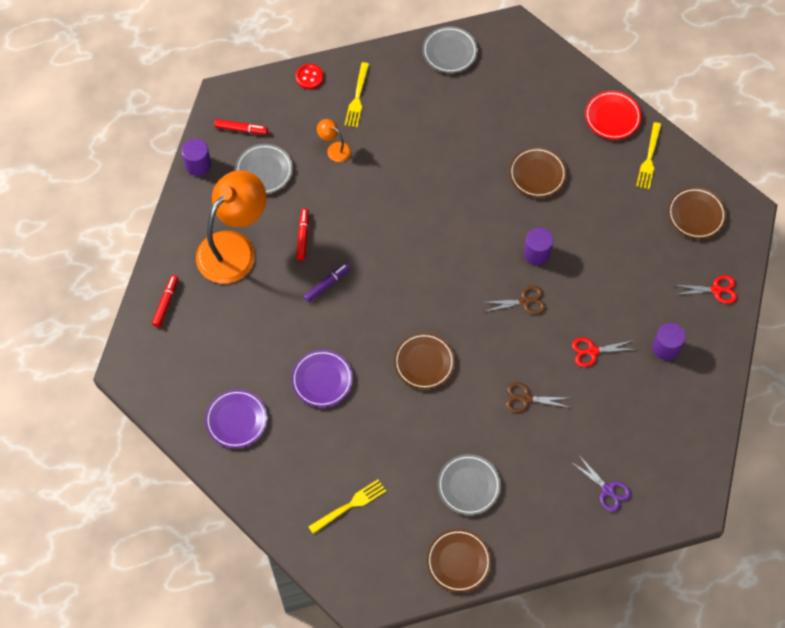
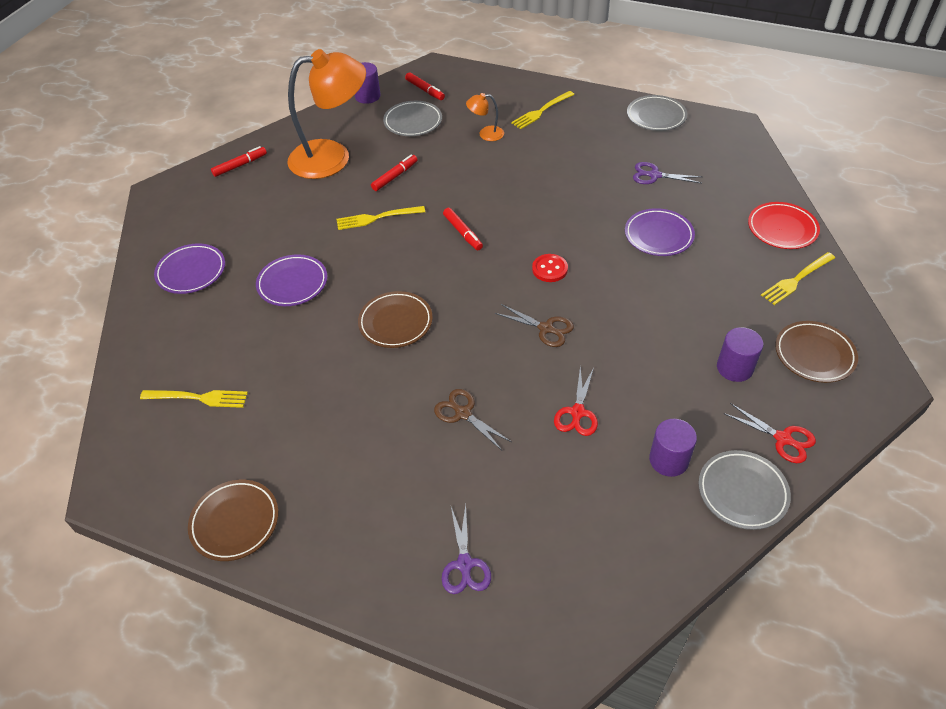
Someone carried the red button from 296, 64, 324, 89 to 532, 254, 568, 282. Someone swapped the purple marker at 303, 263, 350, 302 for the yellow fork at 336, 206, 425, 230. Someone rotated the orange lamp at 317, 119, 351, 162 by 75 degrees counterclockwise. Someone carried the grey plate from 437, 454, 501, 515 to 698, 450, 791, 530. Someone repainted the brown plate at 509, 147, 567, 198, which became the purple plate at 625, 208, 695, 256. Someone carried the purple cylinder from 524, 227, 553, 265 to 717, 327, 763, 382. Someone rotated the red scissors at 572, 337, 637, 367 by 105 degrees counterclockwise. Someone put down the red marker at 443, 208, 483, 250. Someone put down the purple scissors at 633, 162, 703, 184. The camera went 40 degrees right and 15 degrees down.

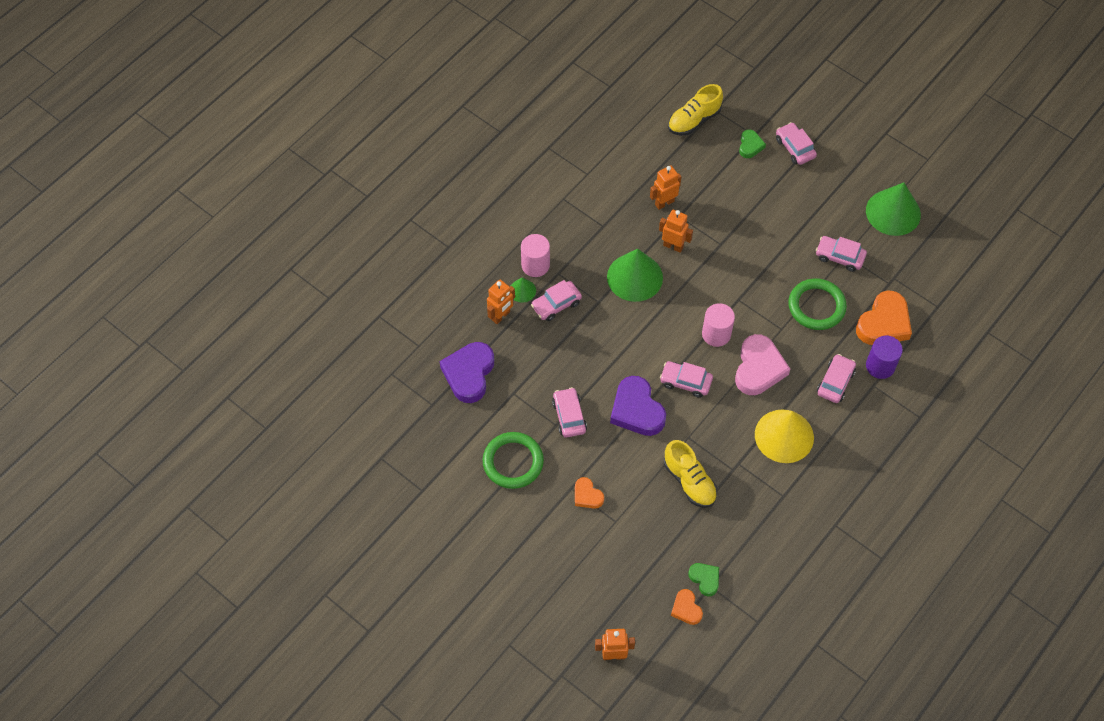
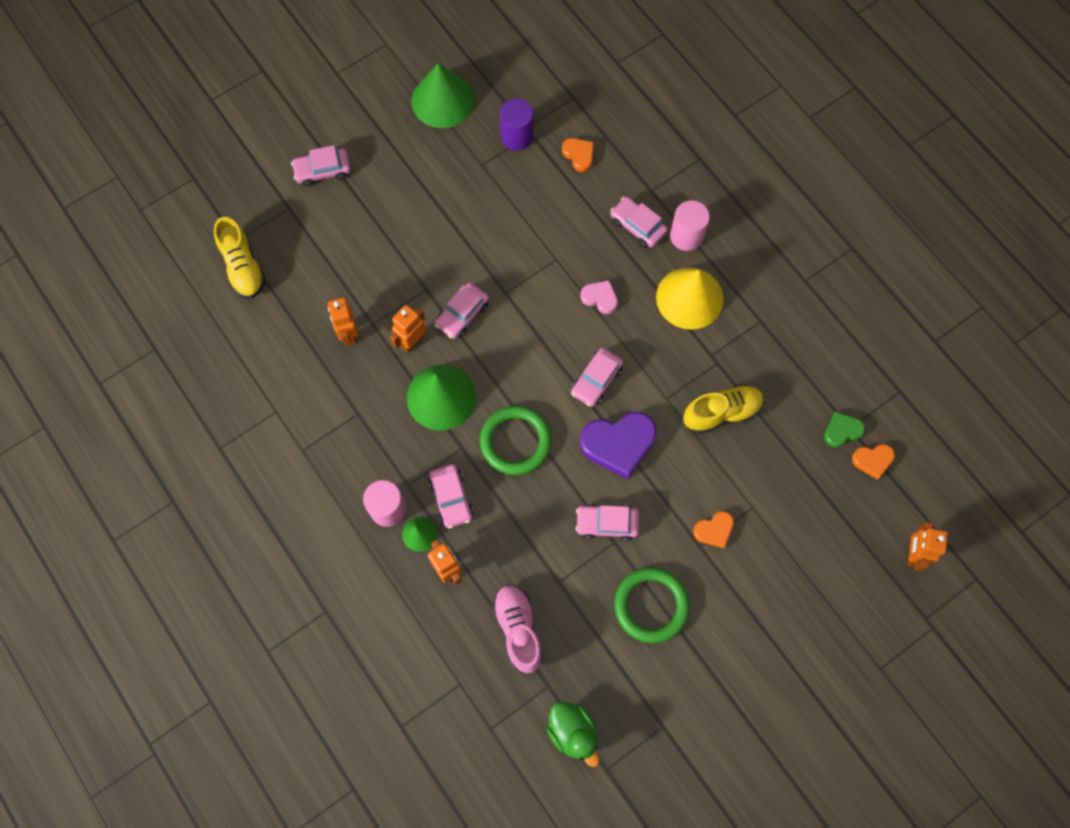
Someone swapped the purple heart at 439, 342, 494, 403 for the pink shoe at 492, 584, 543, 673. Someone carried the pink cylinder from 702, 303, 735, 347 to 670, 200, 710, 251. Someone scaled the pink heart at 735, 334, 790, 395 by 0.53. Someone took away the green heart at 739, 130, 766, 158. Someone carried the green ring from 788, 278, 847, 330 to 480, 406, 552, 475. Someone carried the pink car from 816, 236, 867, 272 to 435, 283, 489, 339. Someone scaled the orange heart at 856, 290, 912, 345 by 0.53. Someone carried the purple cylinder from 866, 336, 903, 379 to 500, 99, 534, 151. Someone put down the green duck at 546, 701, 599, 767. The camera went 75 degrees left and 10 degrees up.

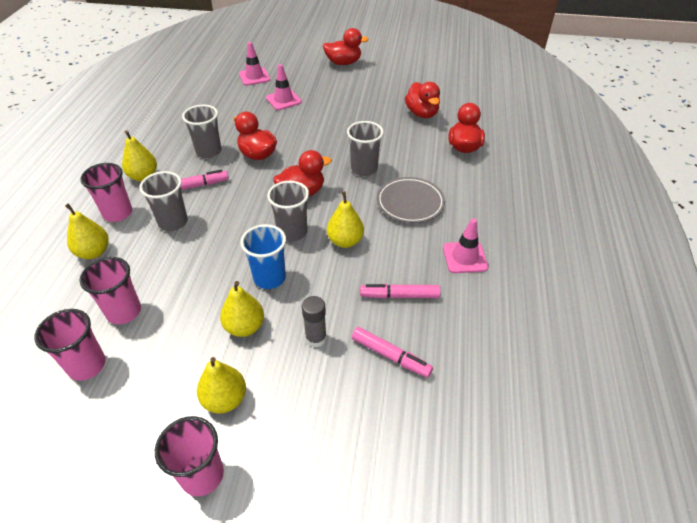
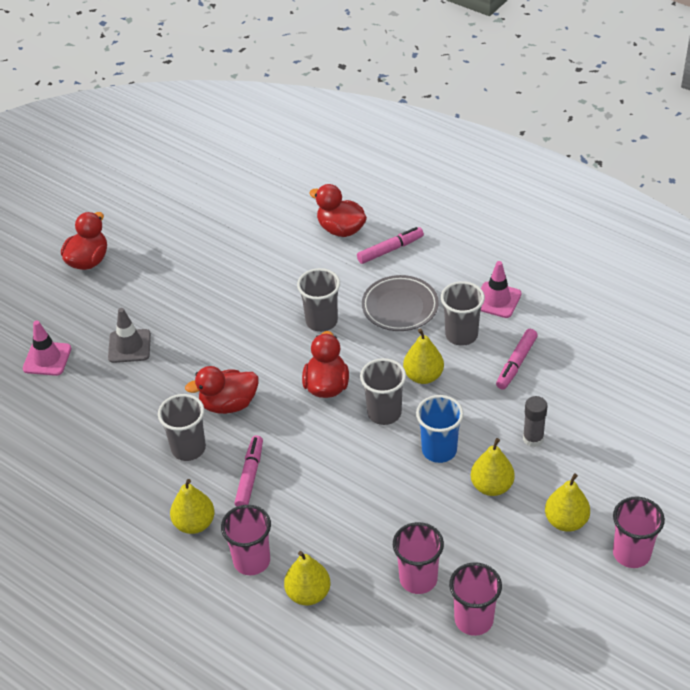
Someone carried the grey cup from 139, 171, 188, 231 to 441, 281, 485, 346. Someone repainted the pink traffic cone at 266, 64, 302, 110, which became the grey traffic cone at 108, 308, 151, 363. Someone carried the pink marker from 352, 327, 433, 378 to 357, 227, 424, 264. Someone took away the red duck at 405, 82, 440, 118. The camera went 60 degrees left and 0 degrees up.

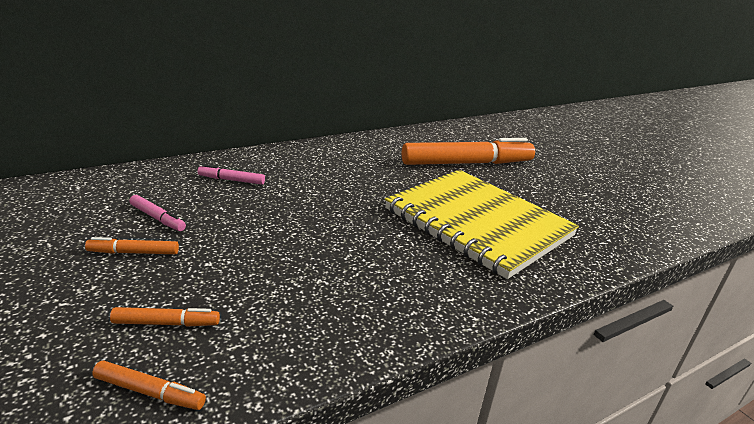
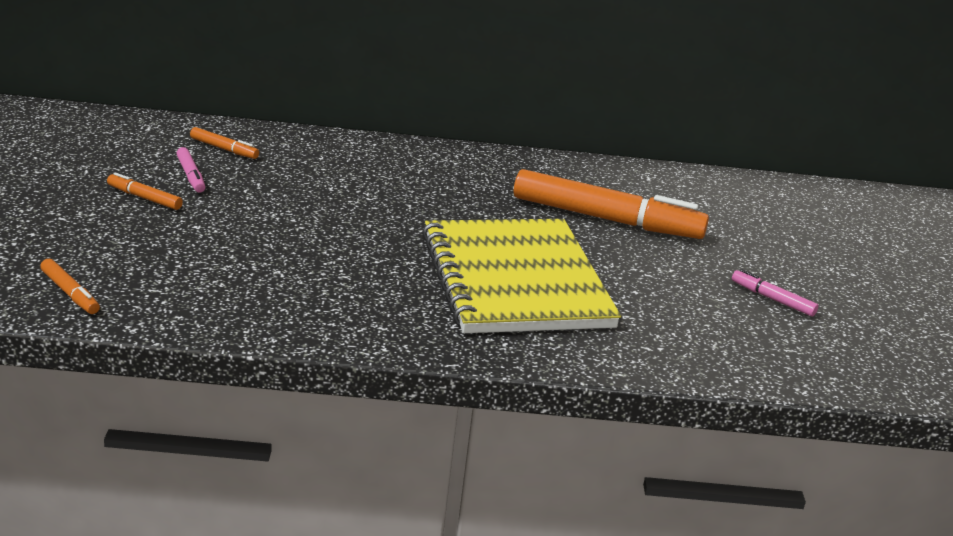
Someone carried the orange marker from 110, 307, 220, 327 to 190, 127, 259, 159. Someone carried the pink marker from 198, 165, 265, 185 to 732, 269, 818, 317. The camera went 30 degrees right and 0 degrees up.

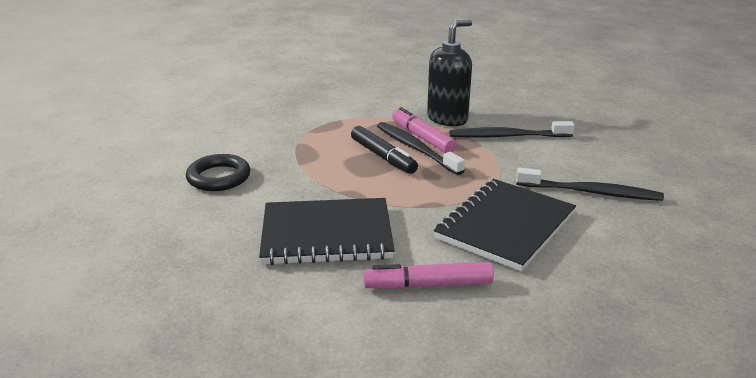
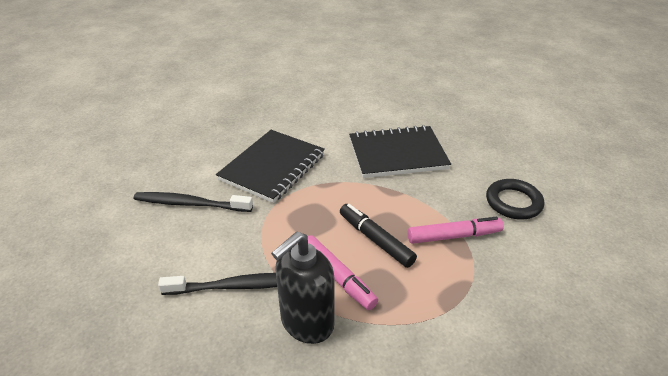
Someone carried the pink marker from 364, 262, 494, 289 to 408, 217, 504, 244. Someone took away the black toothbrush at 377, 122, 465, 175. The camera went 175 degrees right and 10 degrees up.

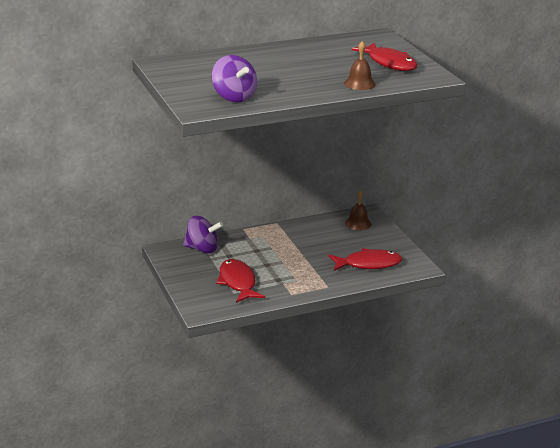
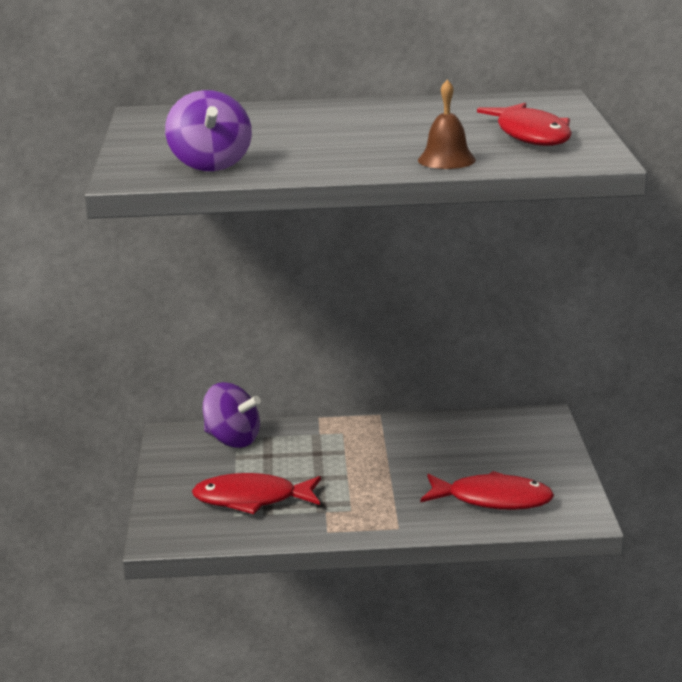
Someone rotated the red fish at 216, 259, 265, 303 by 90 degrees counterclockwise. Someone took away the brown bell at 345, 190, 372, 230. The camera went 20 degrees right and 5 degrees down.

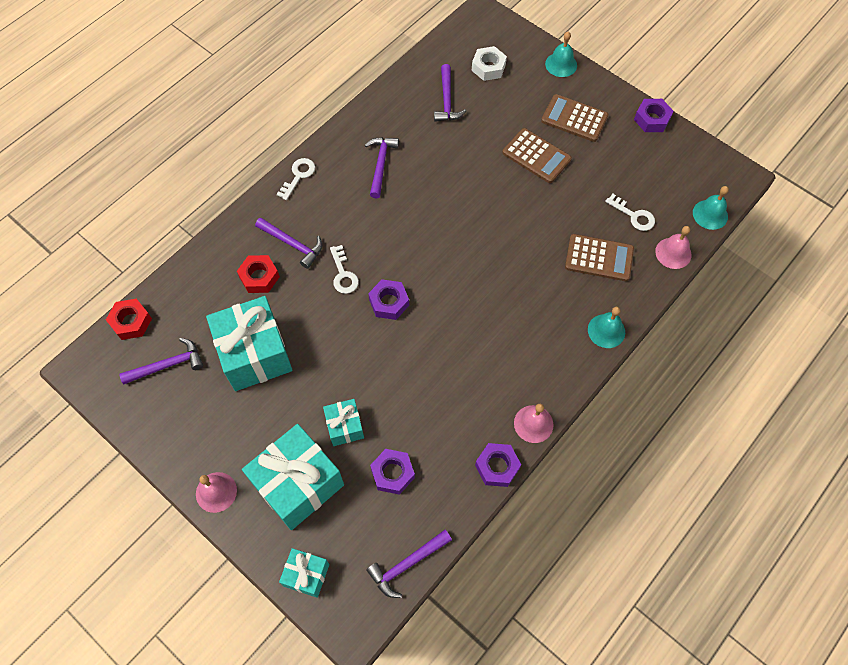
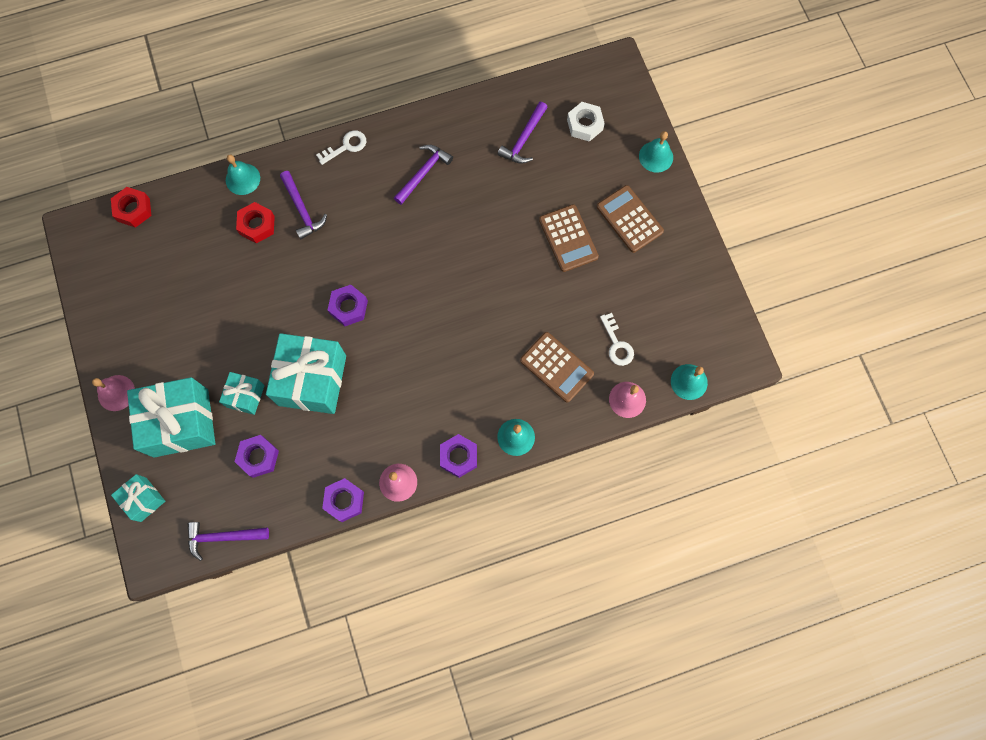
Someone took away the purple hammer at 119, 338, 203, 384. Someone carried the turquoise gift from 206, 296, 293, 391 to 266, 333, 346, 414. Someone took away the white key at 330, 245, 359, 294. Someone carried the purple nut from 634, 99, 674, 132 to 440, 434, 477, 478. Someone put down the turquoise bell at 226, 154, 260, 195. The camera went 30 degrees right and 10 degrees up.

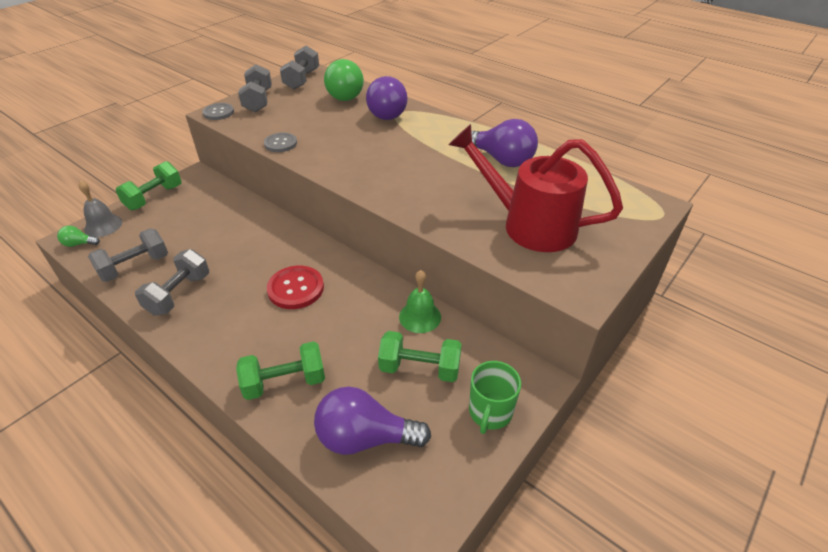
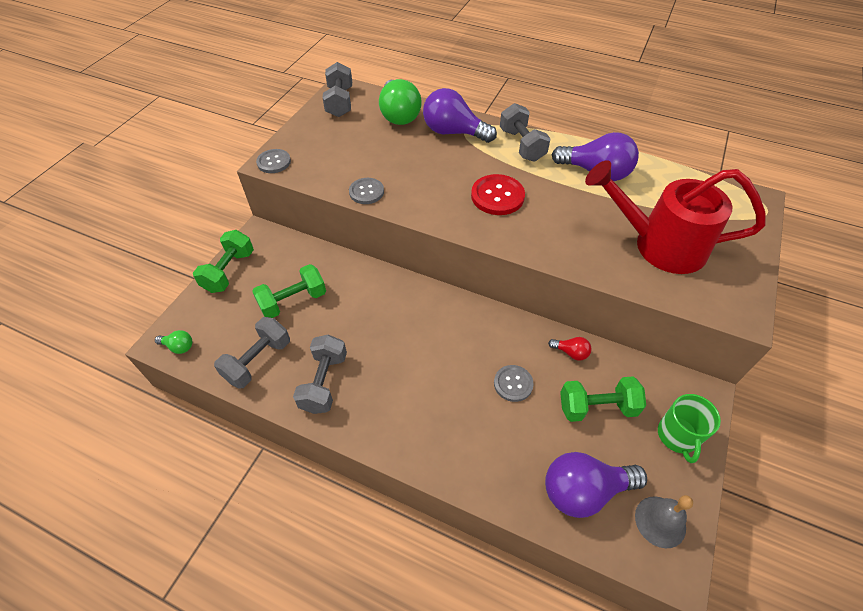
Someone rotated the green light bulb at 57, 226, 100, 247 by 150 degrees counterclockwise. Someone carried the grey bell from 78, 180, 122, 237 to 635, 495, 693, 548. Someone carried the green dumbbell from 236, 342, 325, 400 to 252, 264, 326, 318. Someone carried the grey dumbbell from 238, 64, 272, 112 to 500, 103, 551, 162. Someone carried the red button from 267, 265, 324, 309 to 471, 174, 525, 215. Someone rotated the purple light bulb at 366, 76, 408, 120 by 135 degrees clockwise. Someone swapped the green bell at 399, 270, 441, 333 for the red light bulb at 548, 337, 592, 361. Someone put down the grey button at 494, 365, 534, 402. The camera went 15 degrees left and 10 degrees up.

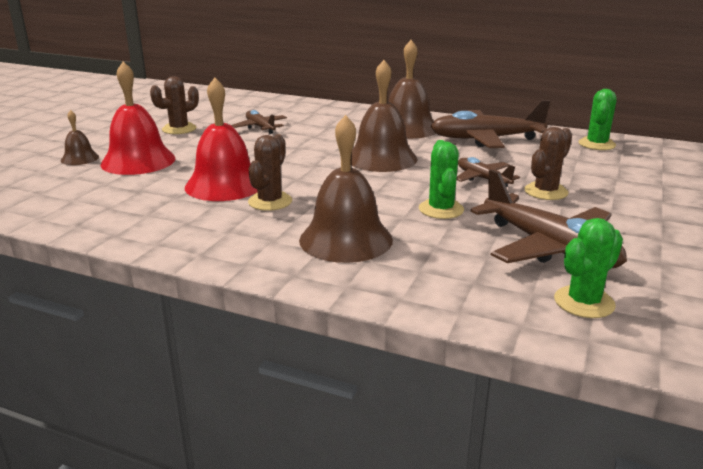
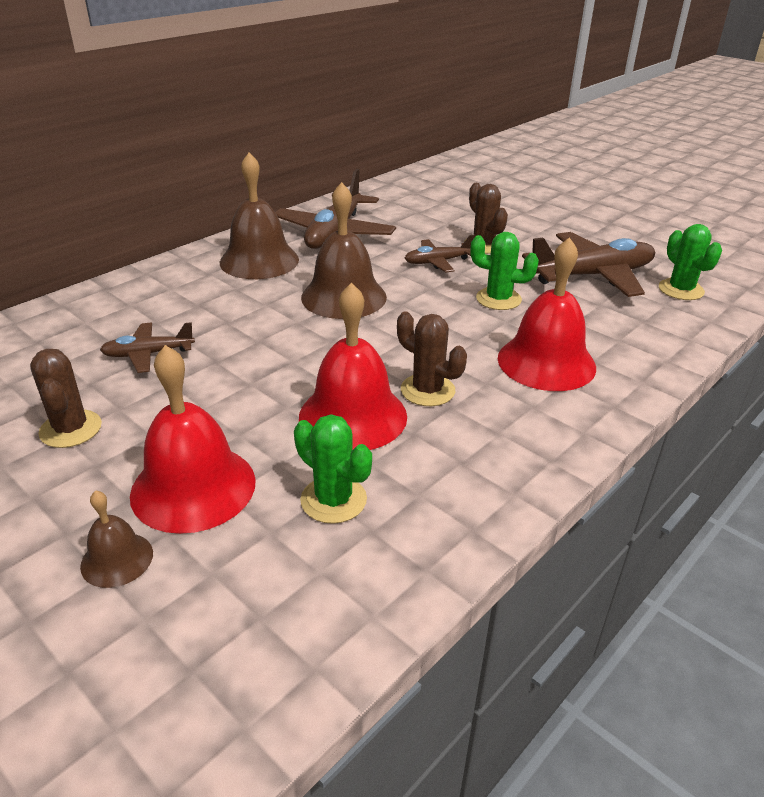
Someone repainted the brown bell at 299, 115, 393, 263, which became the red bell at 498, 237, 596, 391. Someone carried the green cactus from 579, 89, 617, 150 to 294, 414, 372, 524. The camera went 70 degrees left and 10 degrees up.

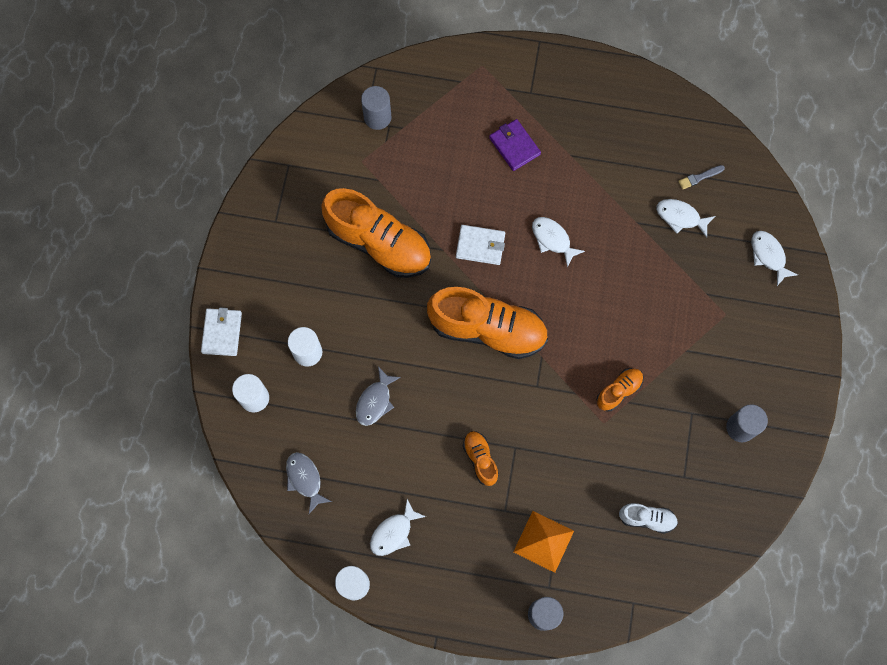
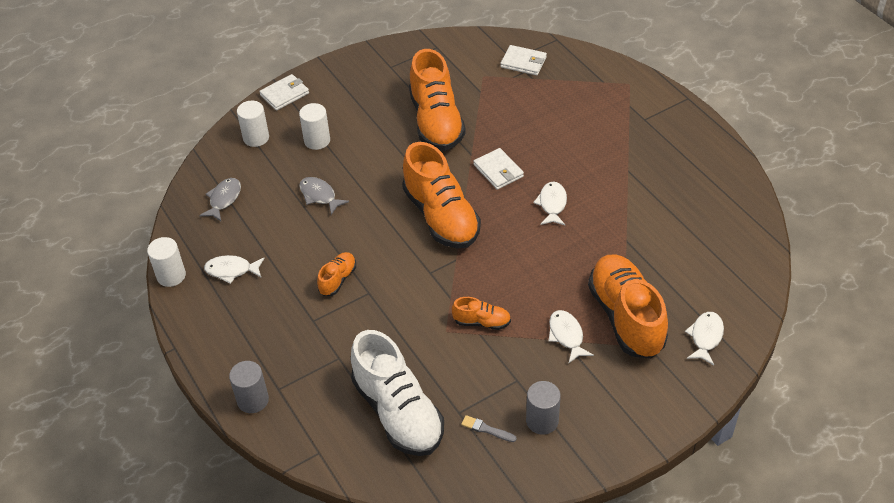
Someone rotated the grey fish at 356, 367, 401, 426 by 60 degrees clockwise. Someone swapped the grey cylinder at 361, 86, 392, 130 for the white wallet at 500, 45, 547, 75. Someone took away the purple wallet at 489, 119, 541, 171. Someone took away the orange pyramid at 513, 511, 574, 573. Someone scaled the white shoe at 619, 503, 678, 534 by 2.15. Someone carried the white fish from 656, 199, 715, 238 to 548, 310, 594, 363. Someone carried the grey brush from 678, 165, 725, 190 to 461, 415, 517, 442. Someone put down the orange shoe at 588, 254, 668, 358. The camera went 50 degrees right and 25 degrees down.

